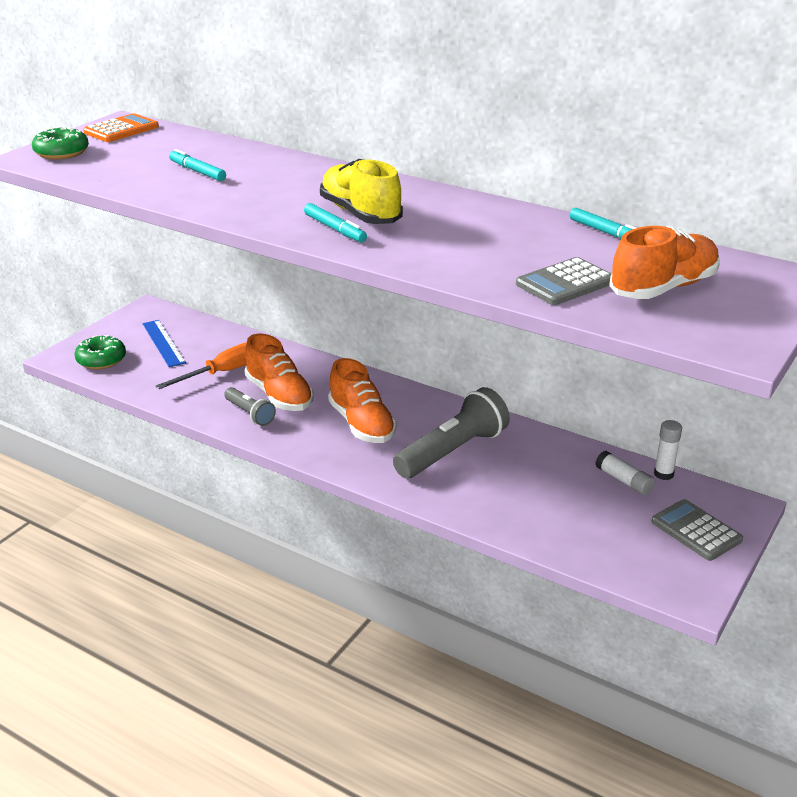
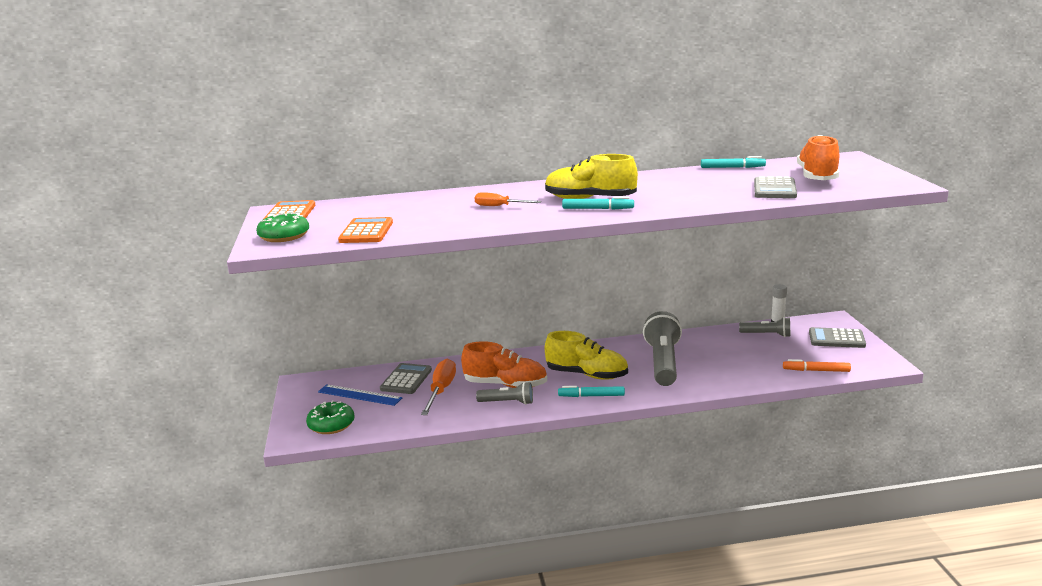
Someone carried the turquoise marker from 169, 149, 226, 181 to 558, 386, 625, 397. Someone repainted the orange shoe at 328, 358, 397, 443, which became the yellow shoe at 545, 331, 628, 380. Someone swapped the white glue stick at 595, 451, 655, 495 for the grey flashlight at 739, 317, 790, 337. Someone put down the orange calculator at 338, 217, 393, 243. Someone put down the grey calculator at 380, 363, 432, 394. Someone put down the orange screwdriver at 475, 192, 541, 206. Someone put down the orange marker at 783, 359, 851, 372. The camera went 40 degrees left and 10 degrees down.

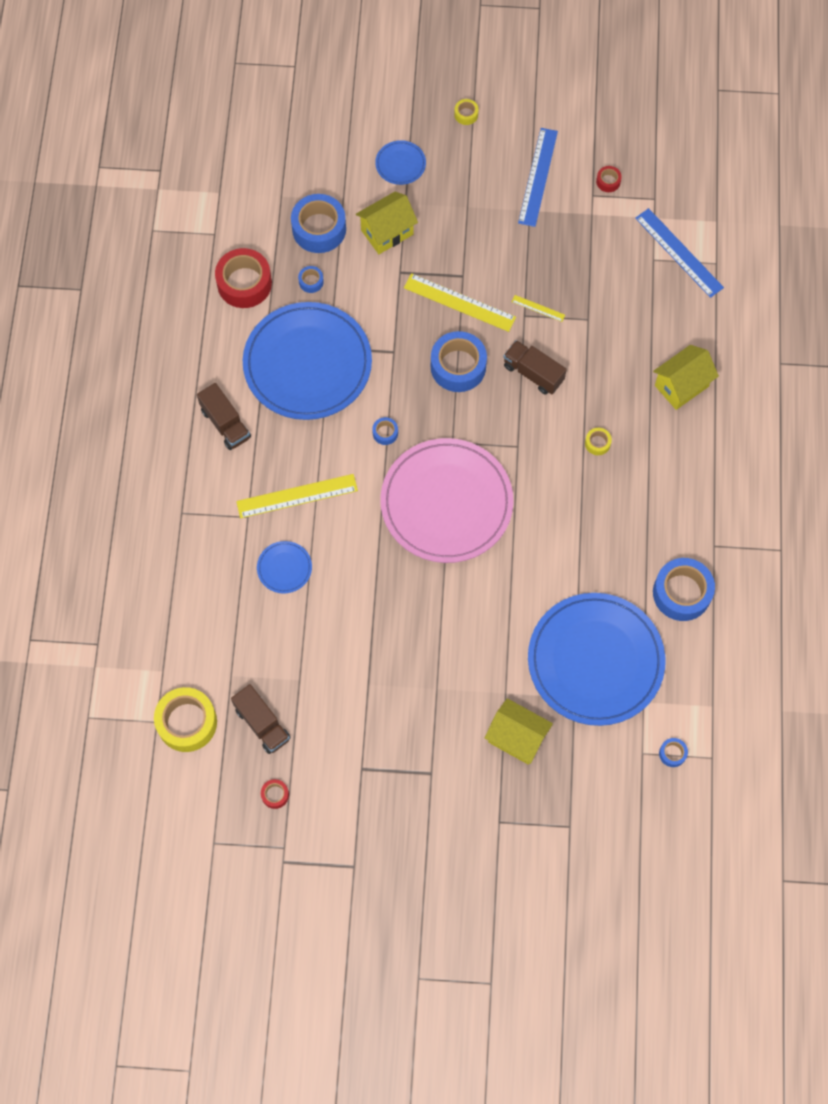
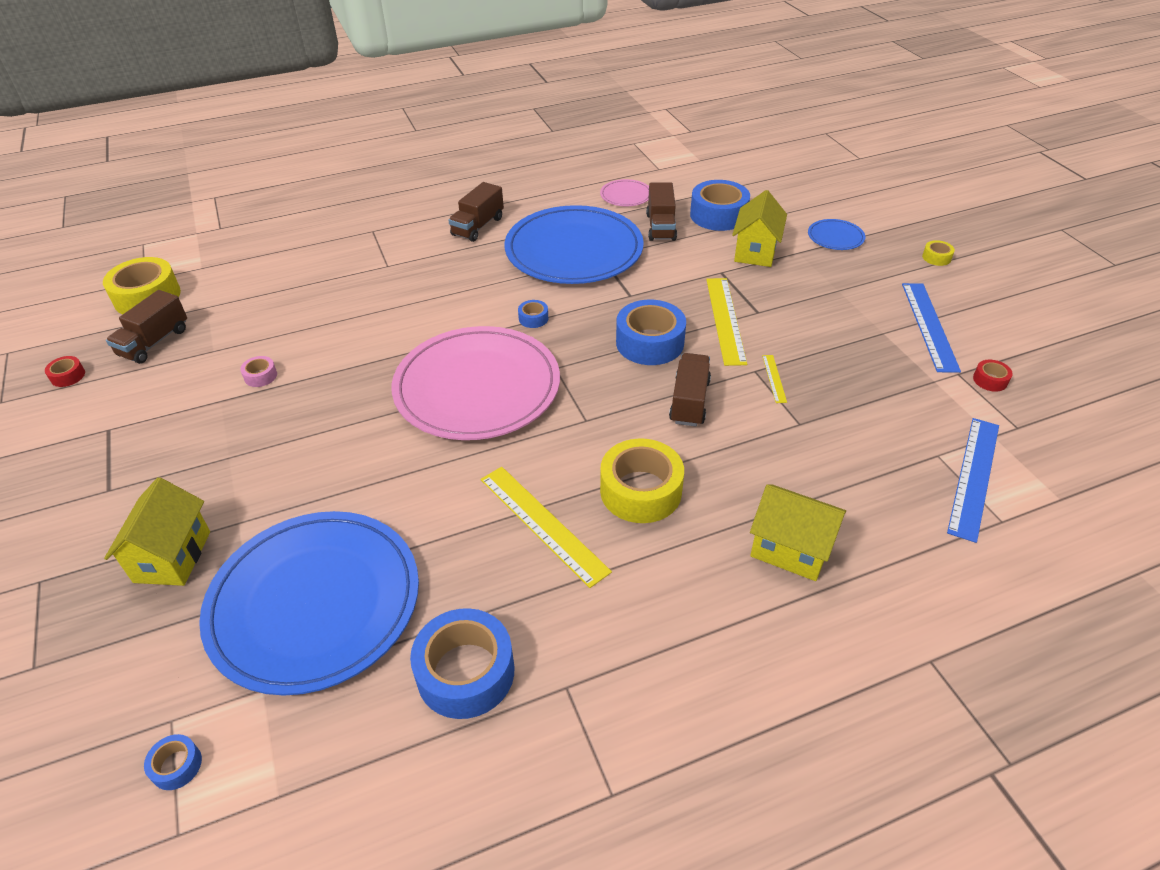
Someone swapped the red tape at 215, 248, 272, 308 for the pink plate at 600, 179, 649, 206. Someone carried the yellow ruler from 236, 474, 358, 518 to 481, 467, 612, 588. Someone took away the blue plate at 257, 541, 312, 593. Someone swapped the blue tape at 298, 266, 324, 293 for the brown truck at 646, 182, 677, 241. Someone rotated the yellow house at 356, 192, 418, 254 by 75 degrees clockwise. Someone rotated the blue ruler at 518, 128, 558, 227 by 75 degrees counterclockwise. Someone scaled the yellow tape at 585, 428, 612, 455 by 2.21. Someone put down the pink tape at 240, 356, 277, 387. The camera went 65 degrees right and 25 degrees down.

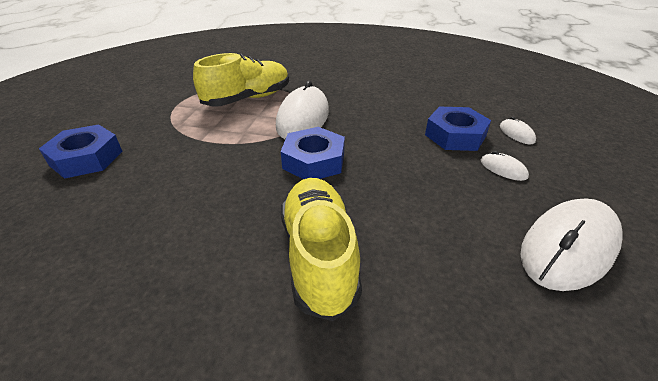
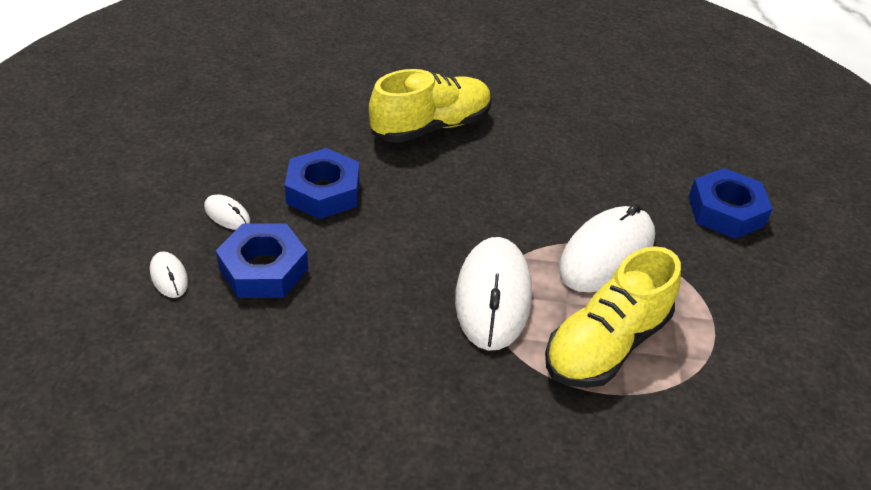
Someone carried the blue nut from 281, 127, 345, 179 to 285, 148, 359, 219. Someone rotated the yellow shoe at 281, 178, 362, 321 by 105 degrees counterclockwise. Someone carried the white mouse from 520, 198, 623, 291 to 559, 204, 655, 293. The camera went 170 degrees right and 5 degrees up.

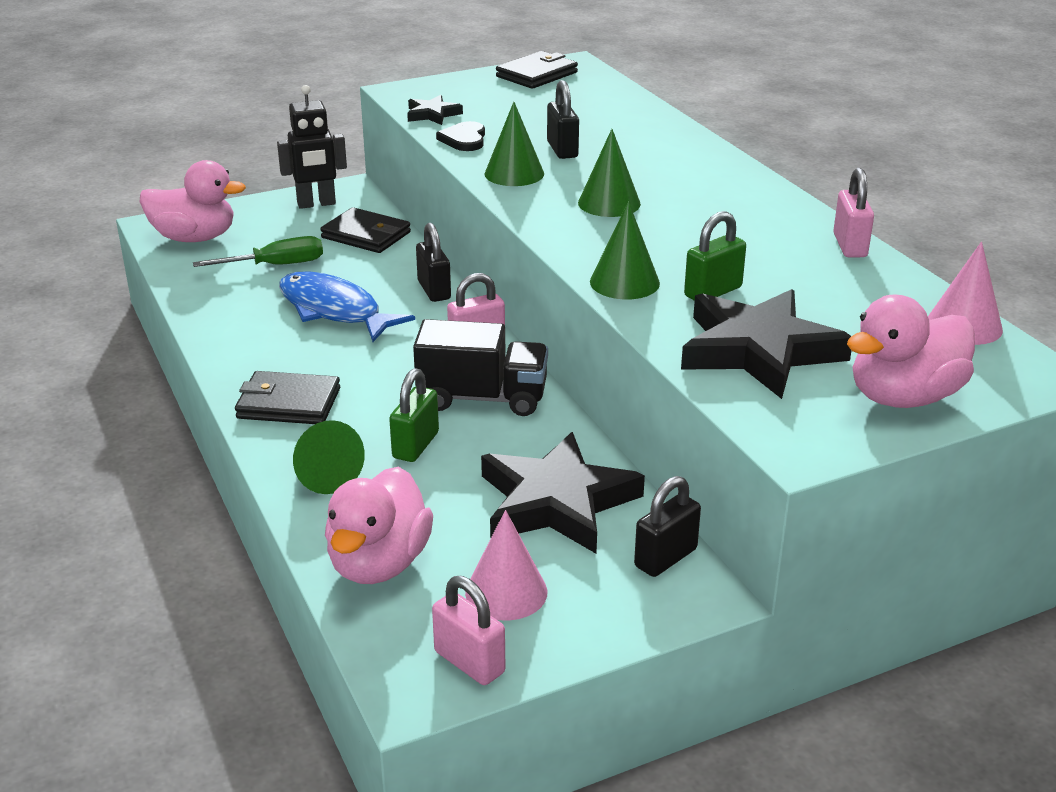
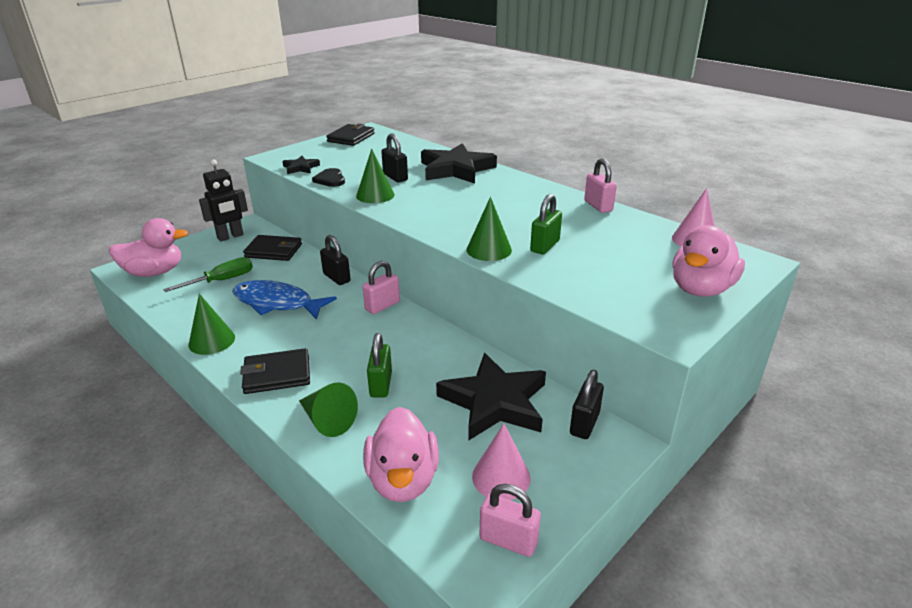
Someone took away the black truck at 413, 319, 548, 416. Someone carried the green cone from 578, 129, 641, 217 to 189, 294, 235, 355. Someone carried the black star from 681, 289, 852, 399 to 421, 143, 497, 184. The camera went 20 degrees left and 0 degrees up.

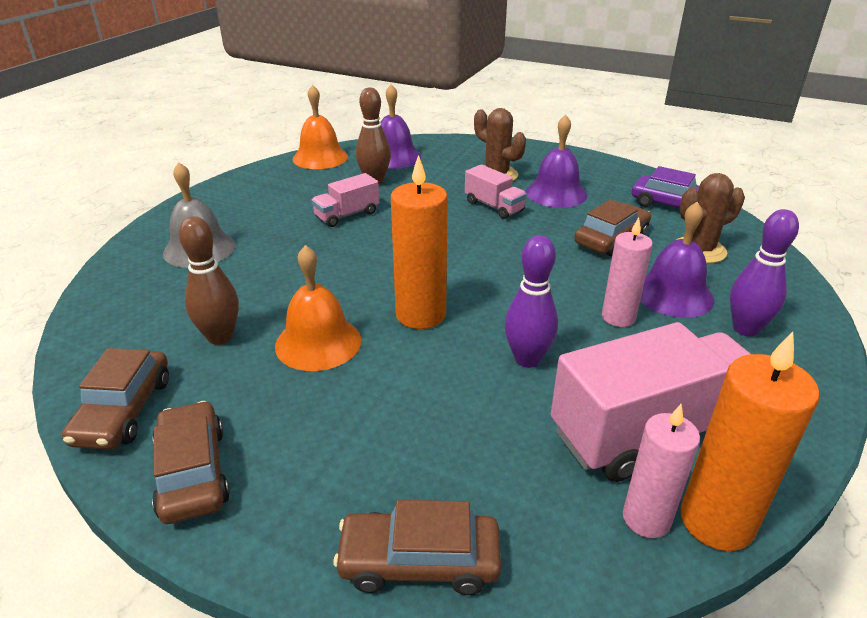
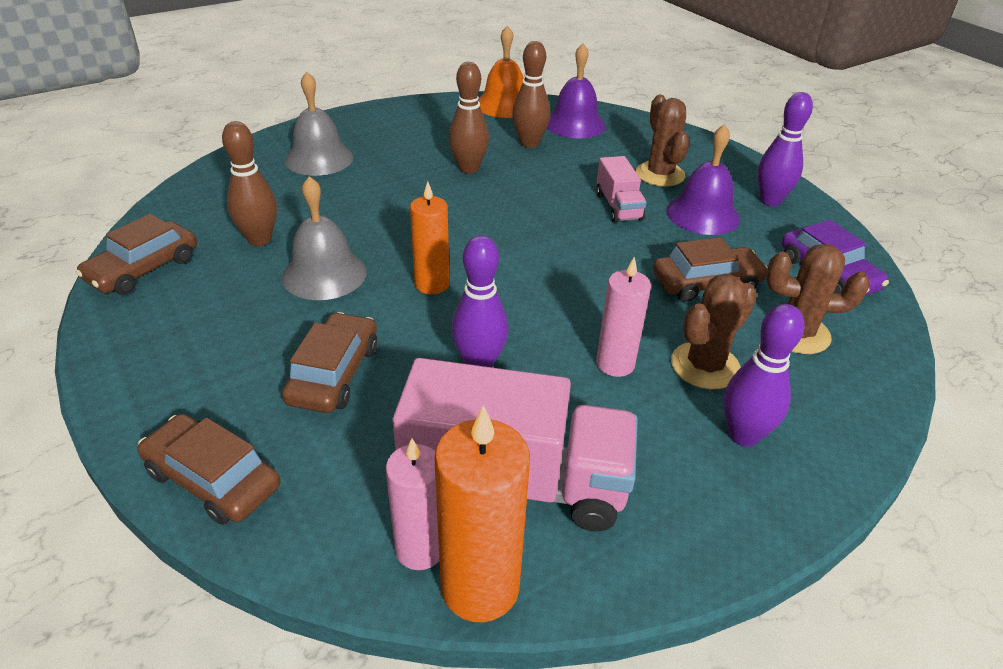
Someone carried the brown car from 152, 401, 230, 524 to 282, 312, 377, 413. Someone repainted the orange bell at 275, 245, 361, 371, which became the grey bell at 282, 176, 367, 300. Someone swapped the pink truck at 311, 173, 379, 227 for the brown bowling pin at 449, 62, 489, 174. Someone scaled the orange candle at 391, 155, 448, 329 by 0.66. Someone swapped the purple bell at 640, 202, 714, 318 for the brown cactus at 671, 274, 757, 390. Someone put down the purple bowling pin at 757, 92, 813, 206. The camera went 30 degrees right and 5 degrees up.

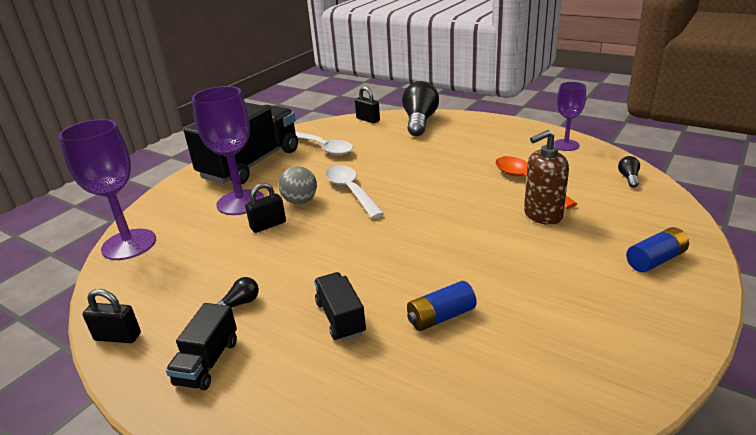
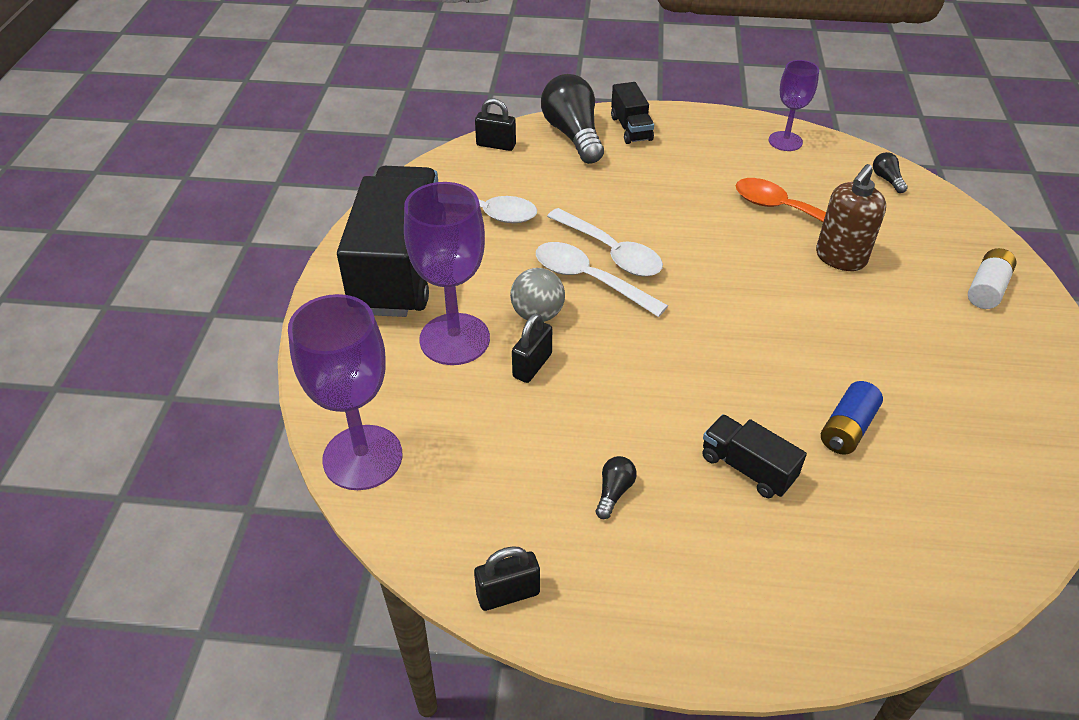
Someone carried the black truck from 166, 303, 237, 390 to 611, 82, 654, 144. Someone repainted the blue battery at 626, 227, 689, 272, which became the white battery at 968, 248, 1017, 309. Someone put down the white spoon at 547, 208, 663, 277. The camera went 30 degrees left and 15 degrees up.

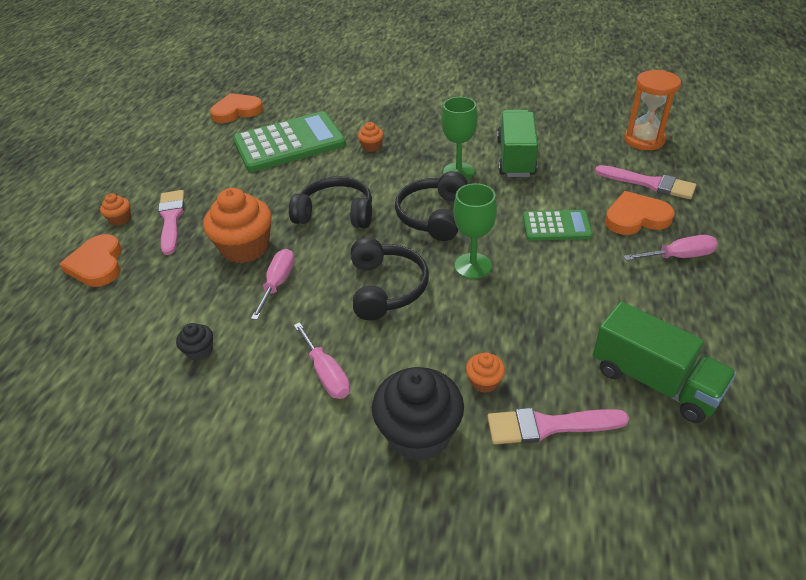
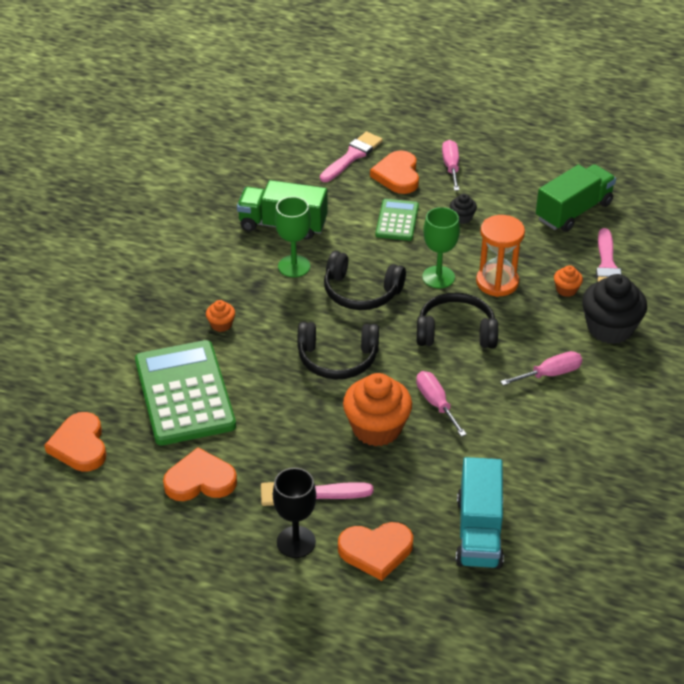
Someone swapped the orange cupcake at 100, 193, 131, 226 for the black goblet at 273, 468, 316, 558. Someone carried the black cupcake from 176, 323, 213, 361 to 450, 194, 477, 224. Someone rotated the pink screwdriver at 251, 249, 295, 320 by 45 degrees clockwise. Someone rotated the black headphones at 289, 176, 372, 228 by 105 degrees counterclockwise. Someone carried the orange hourglass from 624, 70, 681, 150 to 476, 215, 525, 297. Someone put down the orange heart at 163, 447, 237, 501. Someone put down the turquoise truck at 456, 457, 504, 569. The camera went 85 degrees left and 0 degrees up.

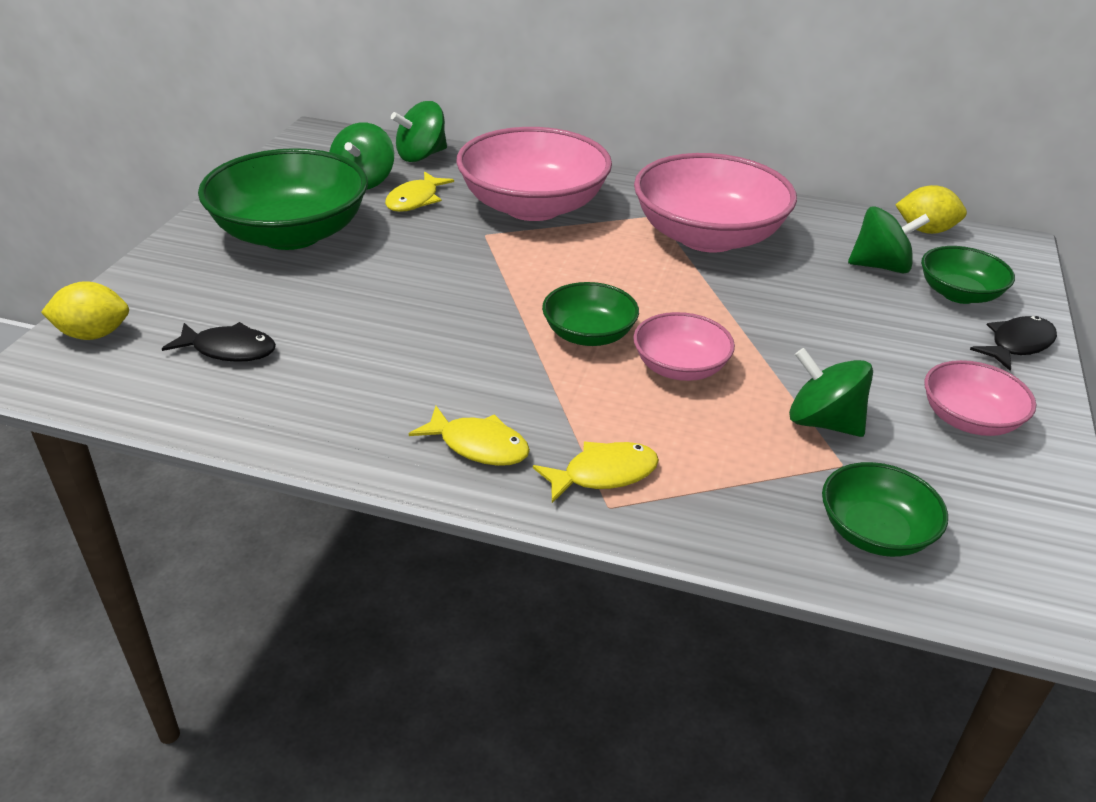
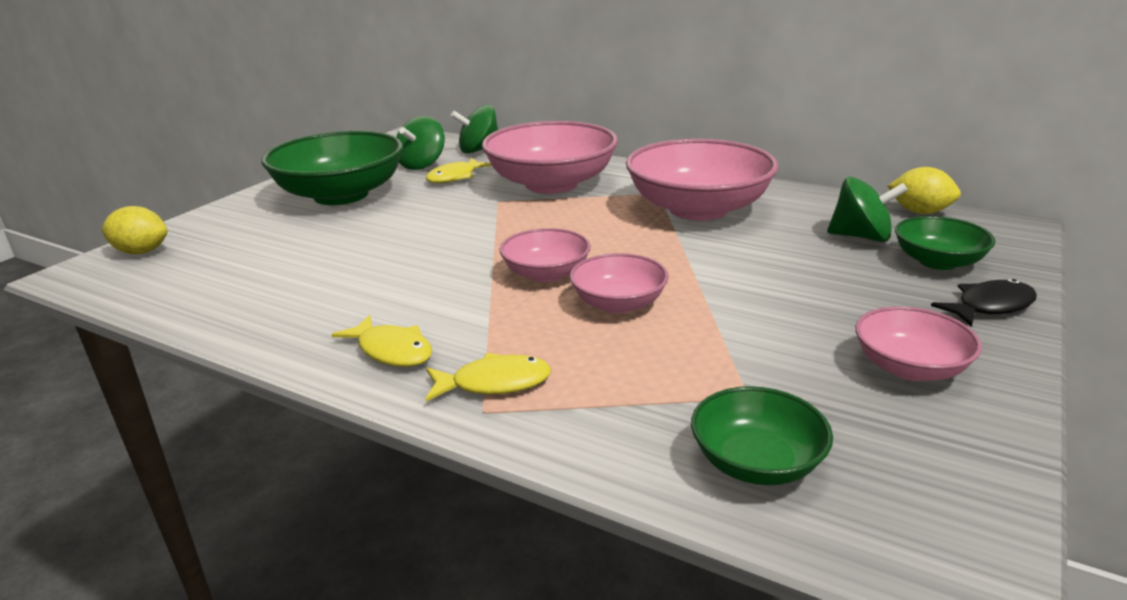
Someone took away the black fish at 162, 322, 276, 362. Someone repainted the green bowl at 542, 282, 639, 346, which became the pink bowl at 500, 228, 591, 282. Someone took away the green spinning top at 789, 348, 873, 437. The camera went 15 degrees right and 10 degrees down.

